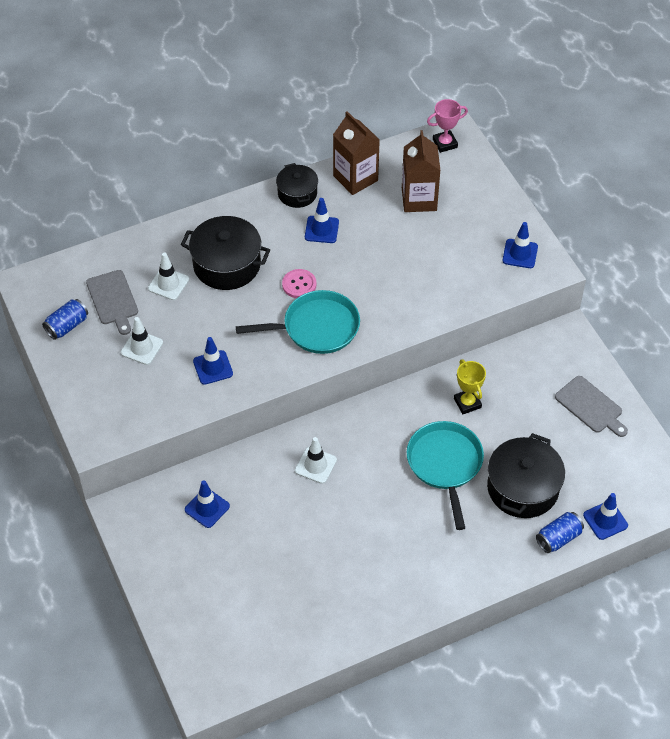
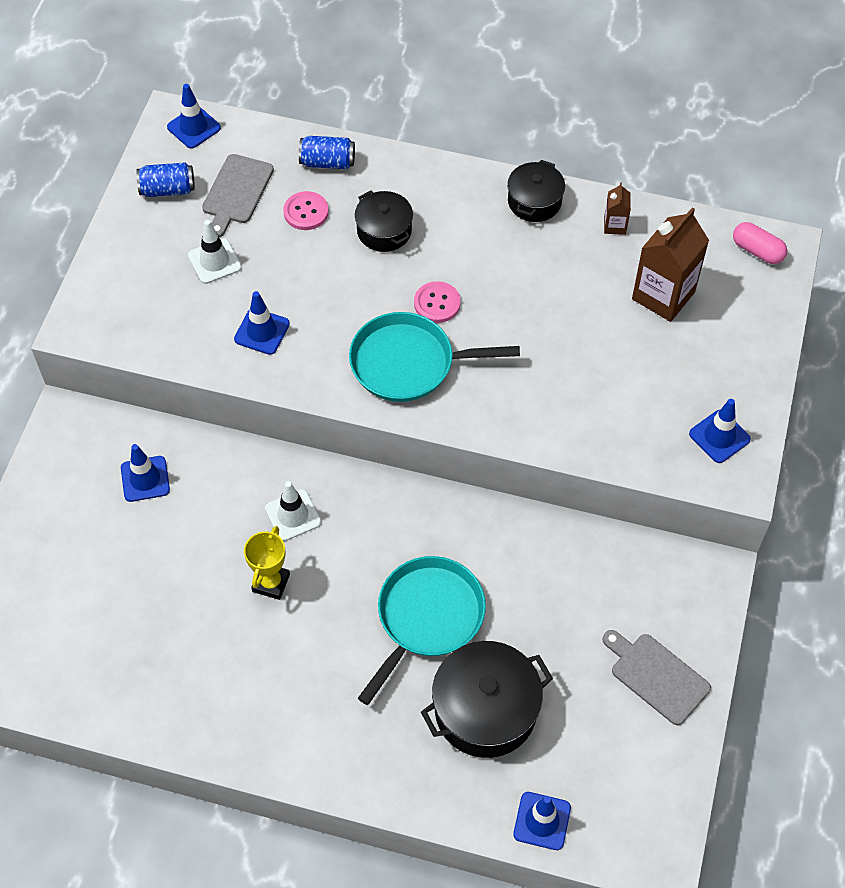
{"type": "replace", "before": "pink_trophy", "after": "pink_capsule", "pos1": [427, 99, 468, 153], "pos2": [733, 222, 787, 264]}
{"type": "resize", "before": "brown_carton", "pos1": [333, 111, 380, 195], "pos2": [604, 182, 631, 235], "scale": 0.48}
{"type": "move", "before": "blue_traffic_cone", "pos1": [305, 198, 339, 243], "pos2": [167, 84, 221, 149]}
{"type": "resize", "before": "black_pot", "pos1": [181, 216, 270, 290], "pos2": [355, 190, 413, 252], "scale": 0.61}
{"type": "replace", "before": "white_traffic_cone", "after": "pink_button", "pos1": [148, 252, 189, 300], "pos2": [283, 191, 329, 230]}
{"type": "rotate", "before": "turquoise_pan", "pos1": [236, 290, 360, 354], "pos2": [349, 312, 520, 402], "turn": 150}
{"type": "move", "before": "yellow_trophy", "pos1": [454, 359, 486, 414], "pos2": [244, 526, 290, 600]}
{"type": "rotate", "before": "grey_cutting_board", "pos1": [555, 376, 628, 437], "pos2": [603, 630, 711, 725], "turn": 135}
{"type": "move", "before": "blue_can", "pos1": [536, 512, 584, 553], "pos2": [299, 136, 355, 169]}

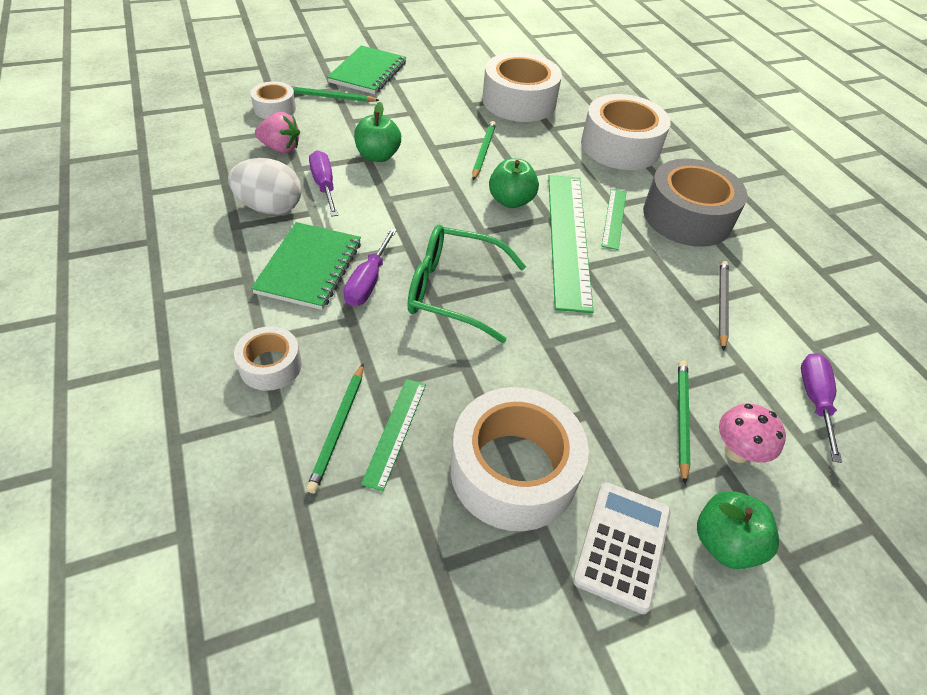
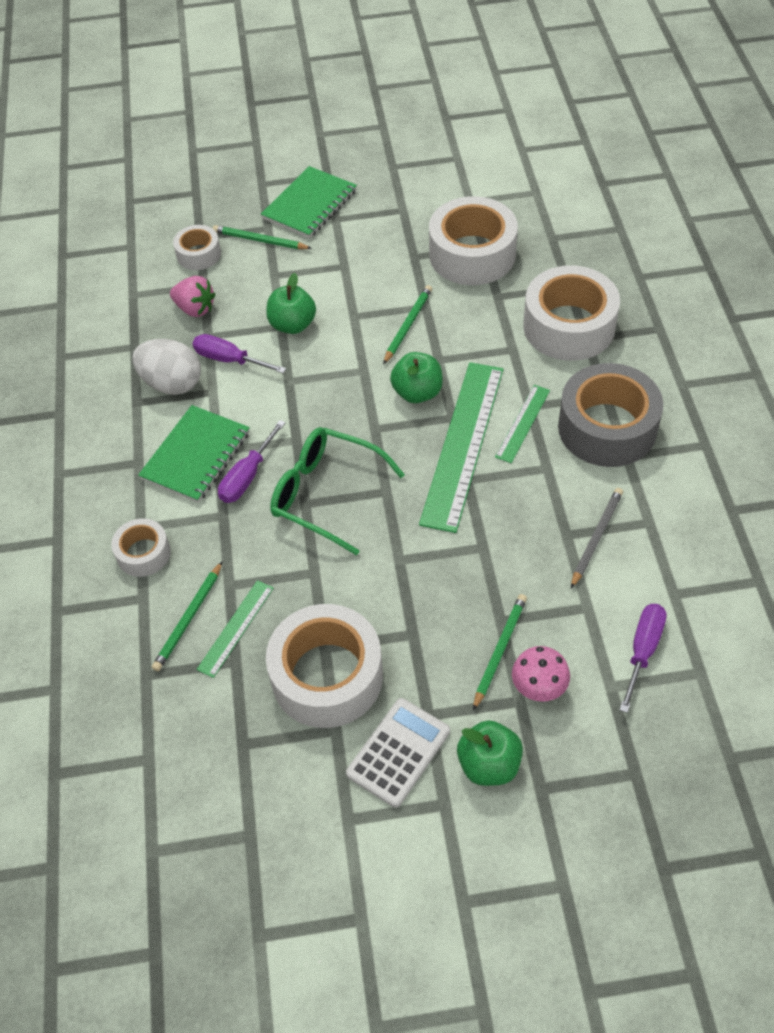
{"type": "rotate", "before": "purple_screwdriver", "pos1": [309, 150, 338, 217], "pos2": [192, 334, 286, 373], "turn": -60}

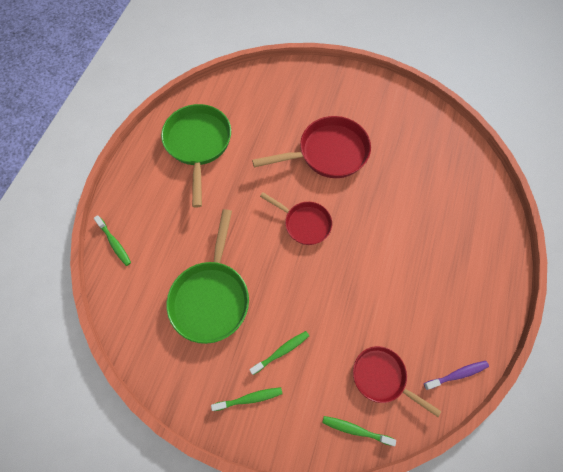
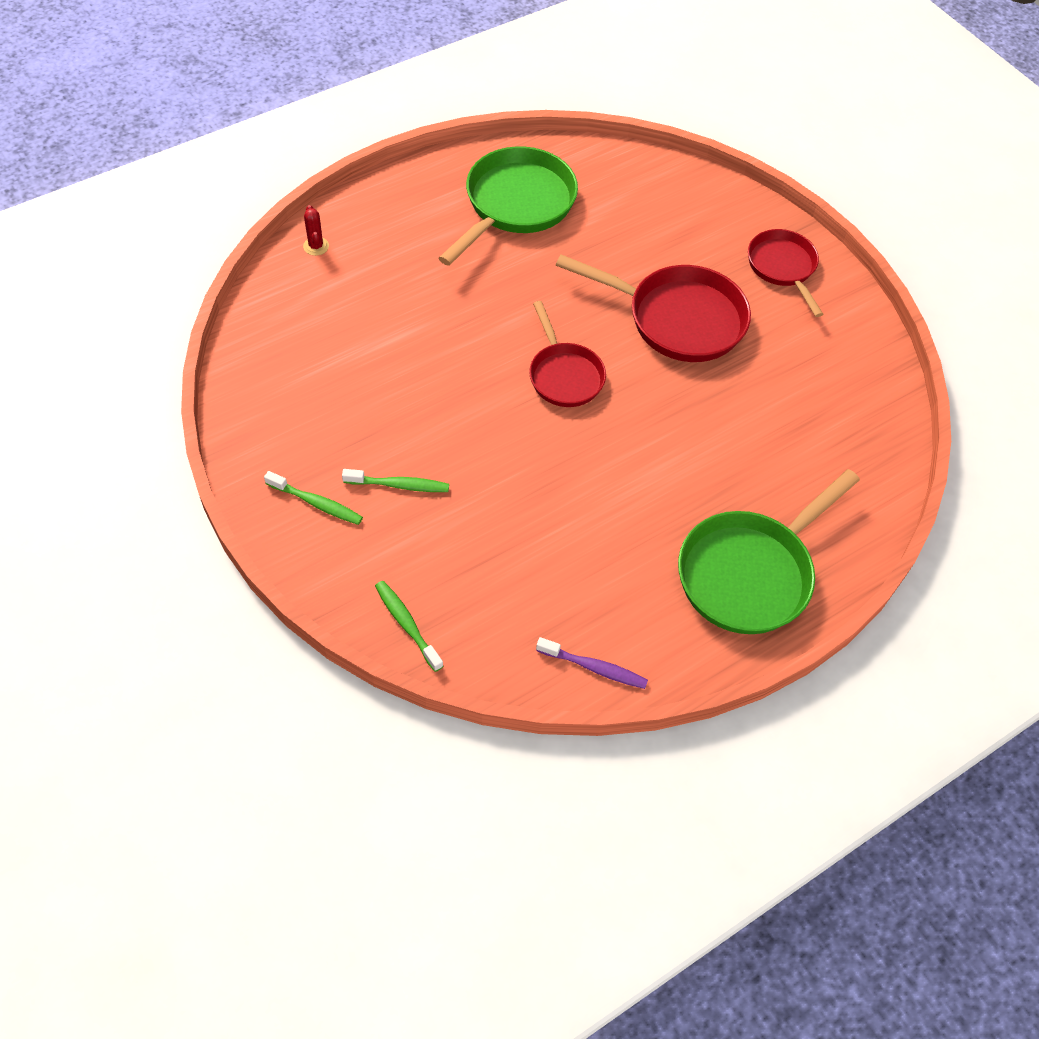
{"type": "move", "before": "green_pan", "pos1": [167, 209, 249, 344], "pos2": [678, 469, 860, 634]}
{"type": "replace", "before": "green_toothbrush", "after": "red_cactus", "pos1": [94, 215, 131, 266], "pos2": [303, 205, 329, 256]}
{"type": "move", "before": "red_pan", "pos1": [353, 346, 441, 417], "pos2": [748, 229, 823, 317]}

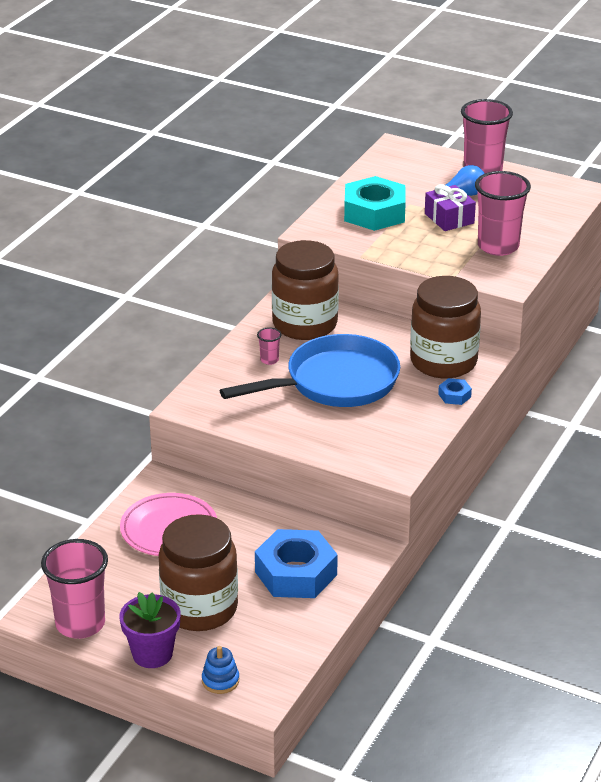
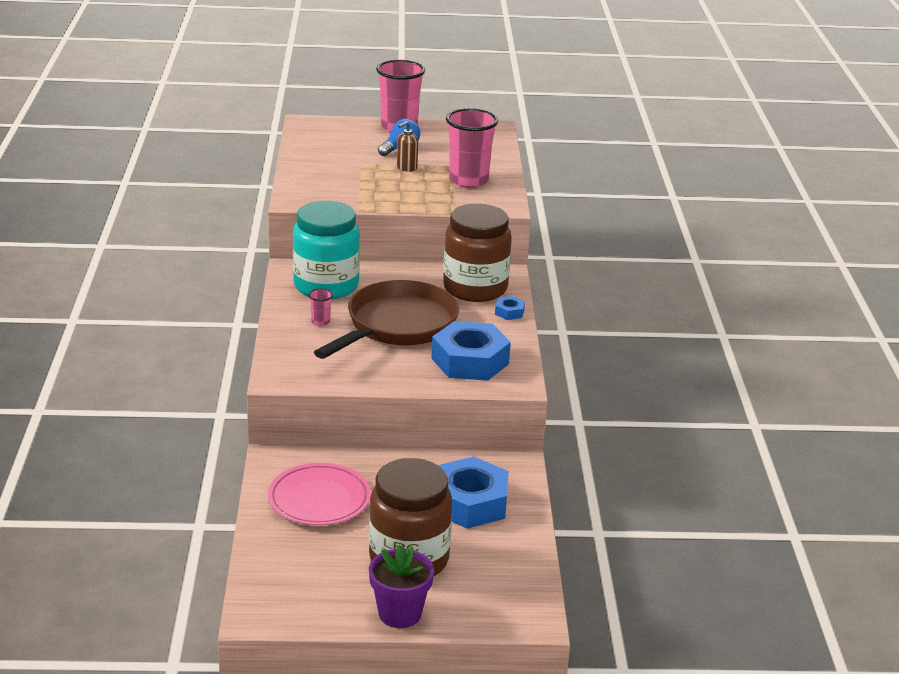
{"type": "delete", "before": "turquoise_nut", "pos1": [344, 176, 406, 231]}
{"type": "replace", "before": "purple_gift", "after": "brown_soap_dispenser", "pos1": [425, 184, 476, 231], "pos2": [397, 121, 418, 172]}
{"type": "recolor", "before": "brown_jar", "after": "turquoise_jar", "pos1": [272, 240, 339, 340], "pos2": [293, 201, 360, 299]}
{"type": "recolor", "before": "blue_pan", "after": "brown_pan", "pos1": [219, 334, 400, 407], "pos2": [314, 280, 459, 359]}
{"type": "delete", "before": "pink_cup", "pos1": [41, 539, 108, 639]}
{"type": "delete", "before": "blue_stacking_toy", "pos1": [202, 646, 239, 694]}
{"type": "insert", "after": "blue_nut", "pos2": [431, 321, 511, 381]}

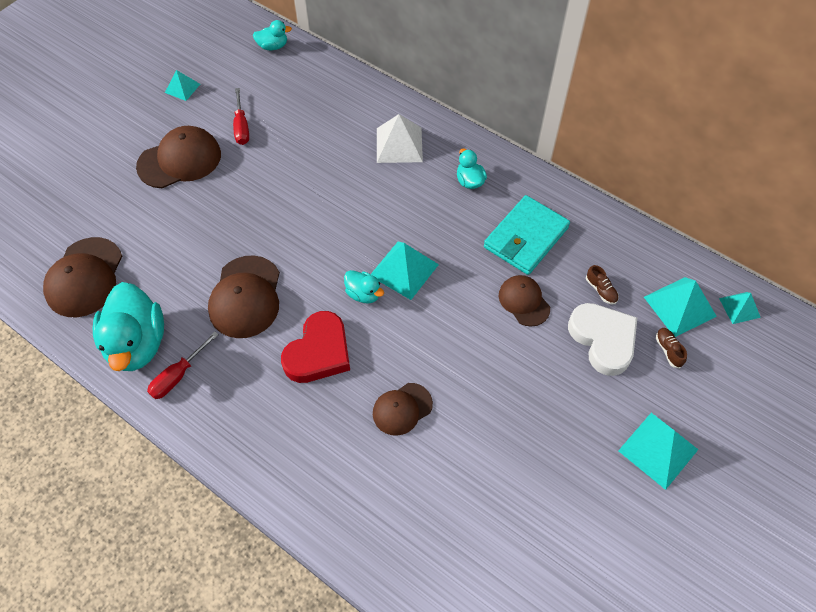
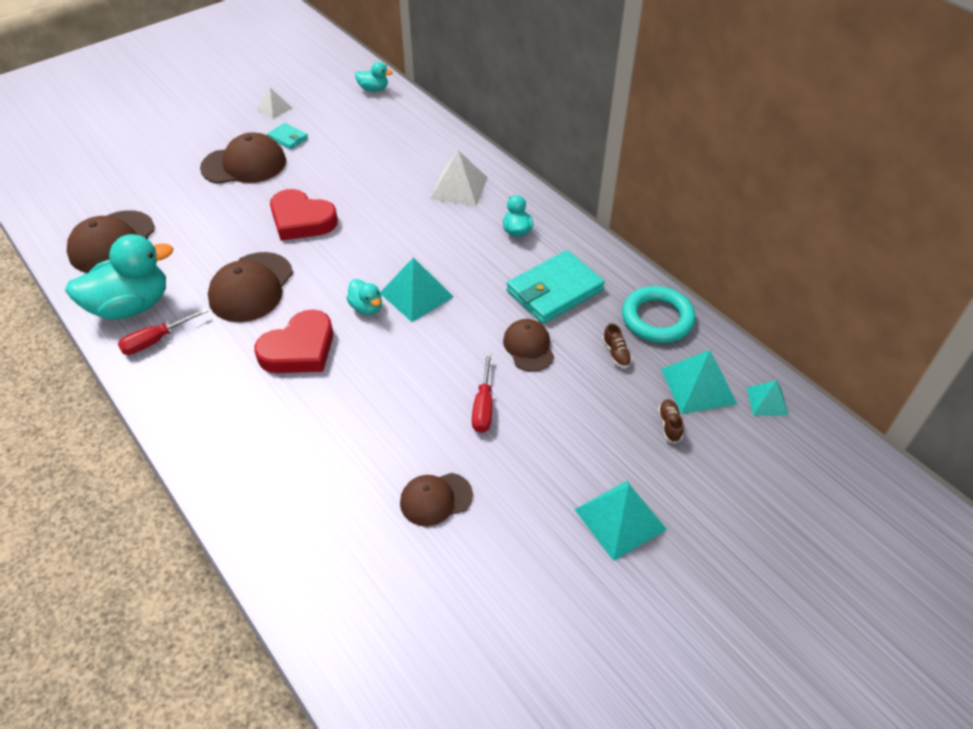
{"type": "recolor", "before": "turquoise_pyramid", "after": "white_pyramid", "pos1": [165, 70, 200, 101], "pos2": [257, 88, 292, 119]}
{"type": "move", "before": "red_screwdriver", "pos1": [233, 88, 249, 145], "pos2": [472, 353, 492, 433]}
{"type": "rotate", "before": "turquoise_duck", "pos1": [92, 282, 164, 371], "pos2": [65, 234, 173, 320], "turn": -120}
{"type": "delete", "before": "white_heart", "pos1": [568, 303, 637, 376]}
{"type": "move", "before": "brown_cap", "pos1": [373, 383, 433, 436], "pos2": [400, 473, 473, 526]}
{"type": "insert", "after": "turquoise_wallet", "pos2": [267, 123, 308, 150]}
{"type": "insert", "after": "red_heart", "pos2": [270, 189, 338, 241]}
{"type": "insert", "after": "turquoise_ring", "pos2": [622, 286, 696, 343]}

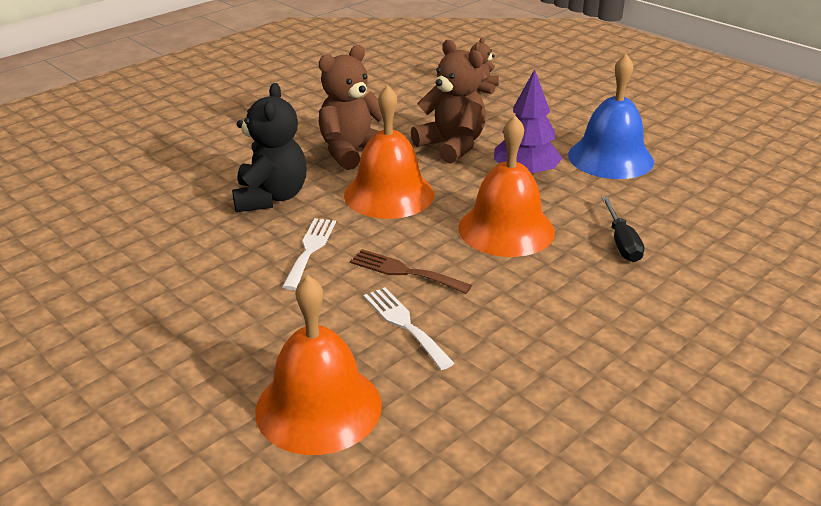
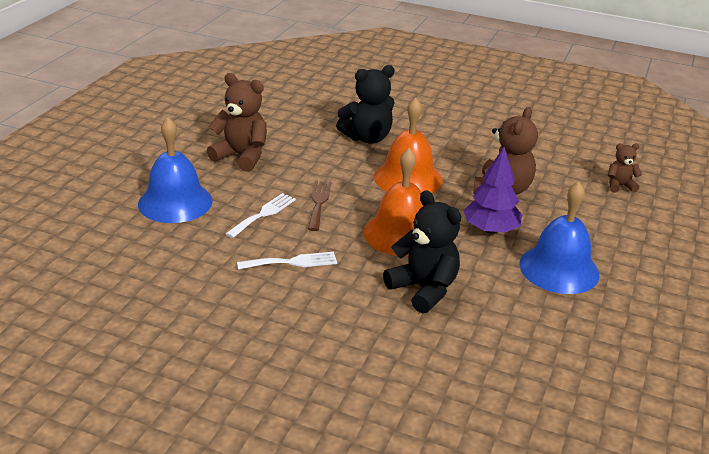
{"type": "move", "before": "brown_teddy_bear", "pos1": [319, 45, 383, 170], "pos2": [207, 73, 267, 172]}
{"type": "replace", "before": "black_screwdriver", "after": "black_teddy_bear", "pos1": [602, 197, 644, 262], "pos2": [383, 190, 461, 314]}
{"type": "move", "before": "white_fork", "pos1": [282, 218, 336, 290], "pos2": [237, 252, 337, 270]}
{"type": "recolor", "before": "orange_bell", "after": "blue_bell", "pos1": [255, 275, 382, 455], "pos2": [138, 117, 213, 223]}

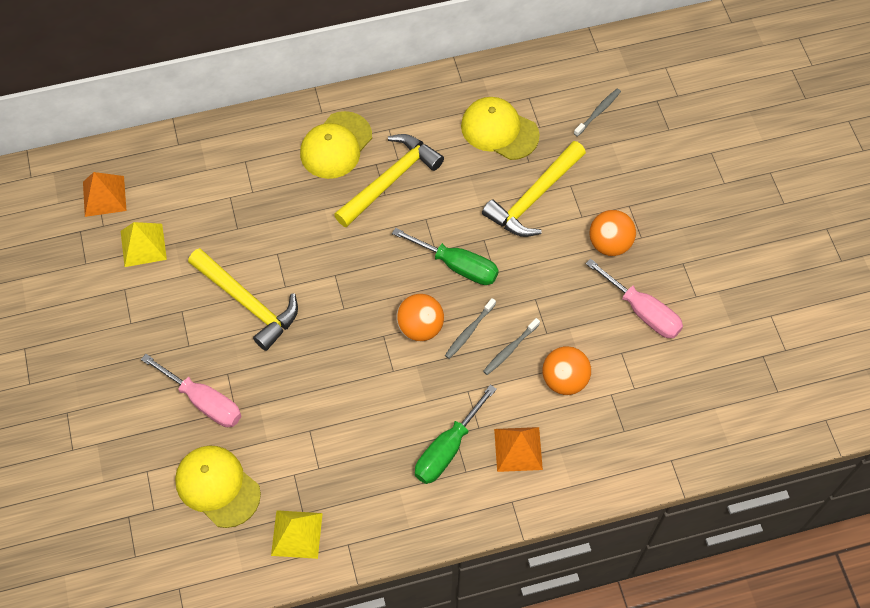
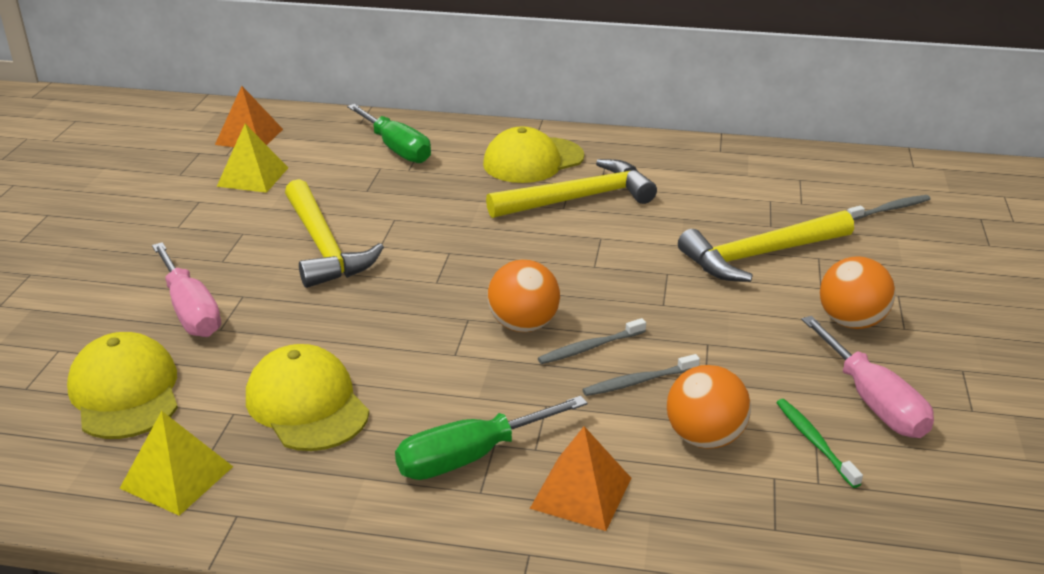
{"type": "move", "before": "yellow_cap", "pos1": [461, 97, 540, 160], "pos2": [246, 344, 369, 451]}
{"type": "move", "before": "green_screwdriver", "pos1": [392, 228, 499, 285], "pos2": [347, 104, 431, 163]}
{"type": "insert", "after": "green_toothbrush", "pos2": [776, 399, 863, 488]}

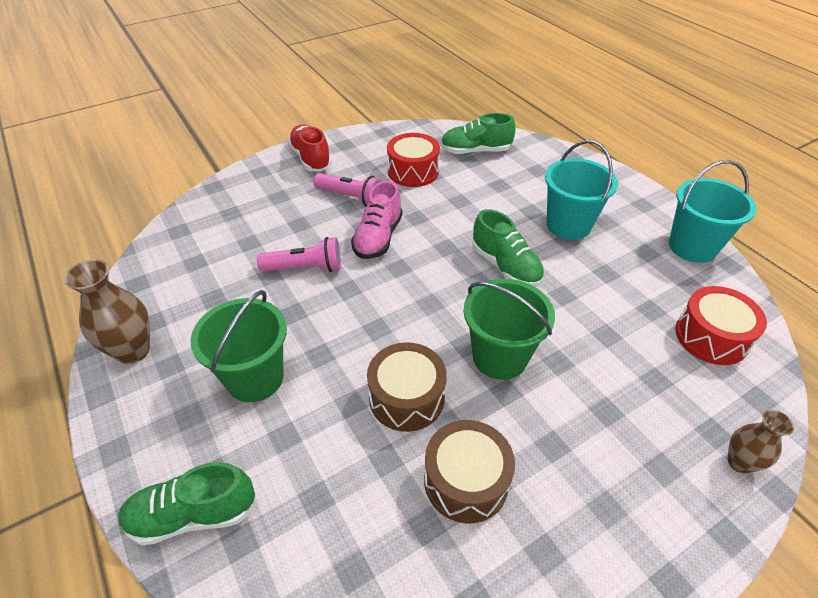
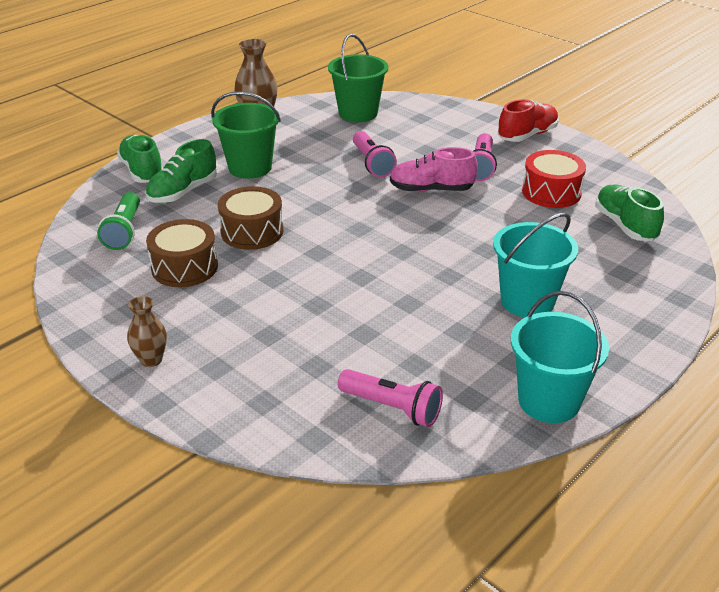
{"type": "move", "before": "green_shoe", "pos1": [472, 209, 544, 287], "pos2": [145, 139, 217, 203]}
{"type": "move", "before": "green_bucket", "pos1": [464, 279, 555, 380], "pos2": [328, 34, 388, 122]}
{"type": "replace", "before": "red_drum", "after": "pink_flashlight", "pos1": [675, 286, 767, 365], "pos2": [338, 369, 443, 427]}
{"type": "move", "before": "brown_vase", "pos1": [728, 410, 794, 474], "pos2": [127, 296, 167, 367]}
{"type": "insert", "after": "green_flashlight", "pos2": [97, 192, 140, 250]}

